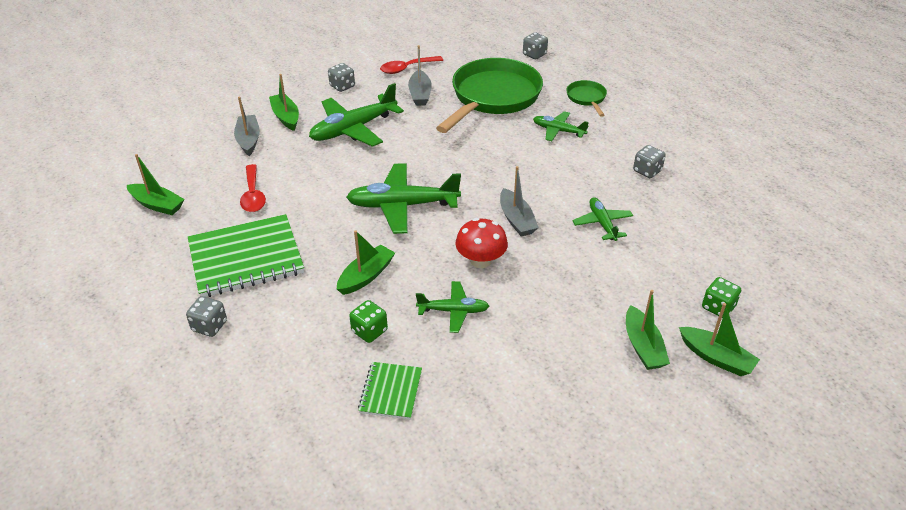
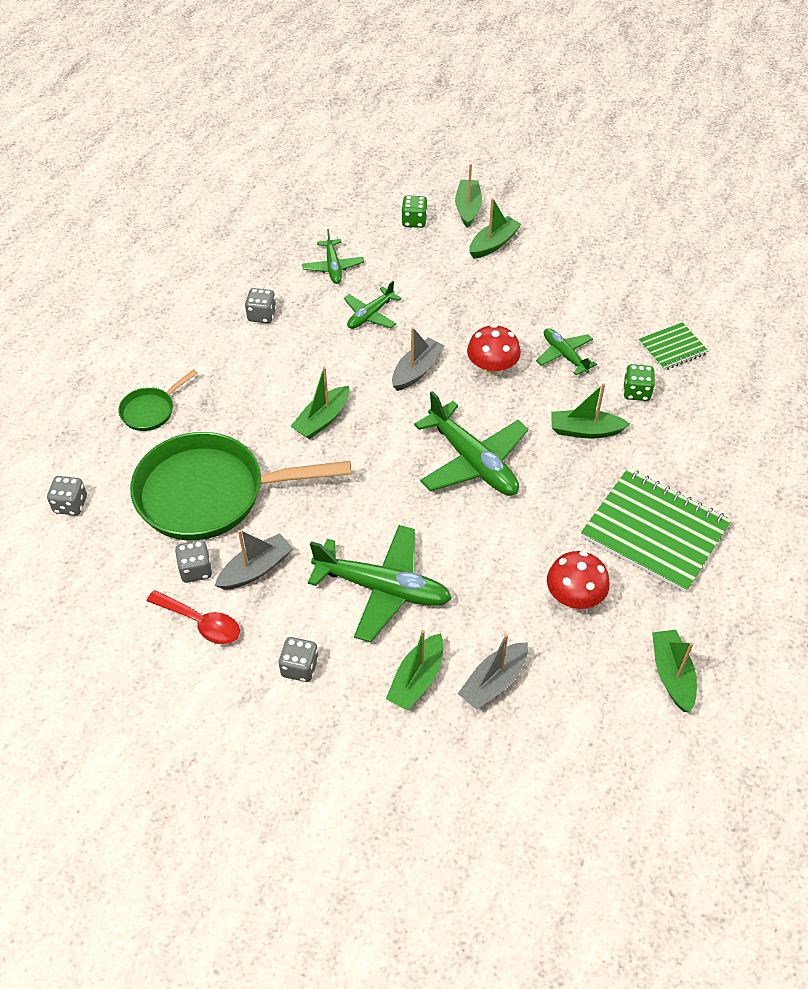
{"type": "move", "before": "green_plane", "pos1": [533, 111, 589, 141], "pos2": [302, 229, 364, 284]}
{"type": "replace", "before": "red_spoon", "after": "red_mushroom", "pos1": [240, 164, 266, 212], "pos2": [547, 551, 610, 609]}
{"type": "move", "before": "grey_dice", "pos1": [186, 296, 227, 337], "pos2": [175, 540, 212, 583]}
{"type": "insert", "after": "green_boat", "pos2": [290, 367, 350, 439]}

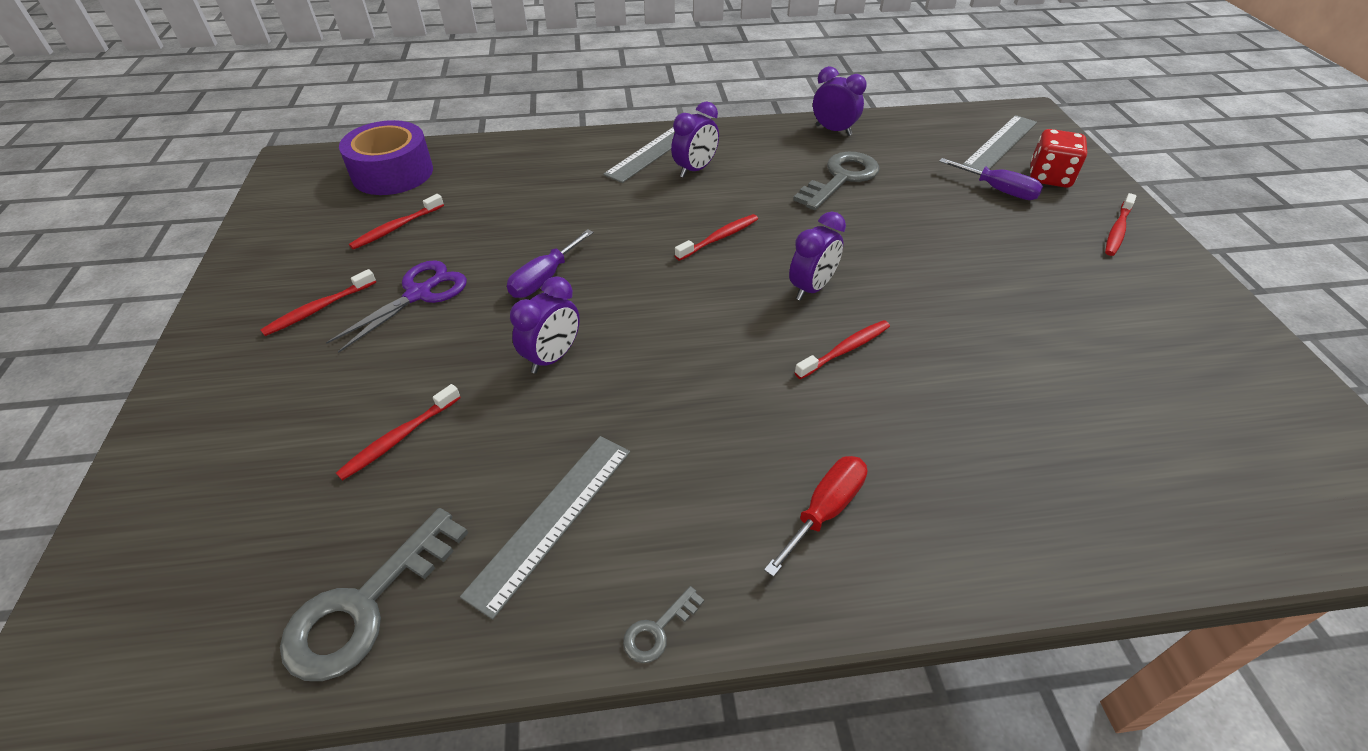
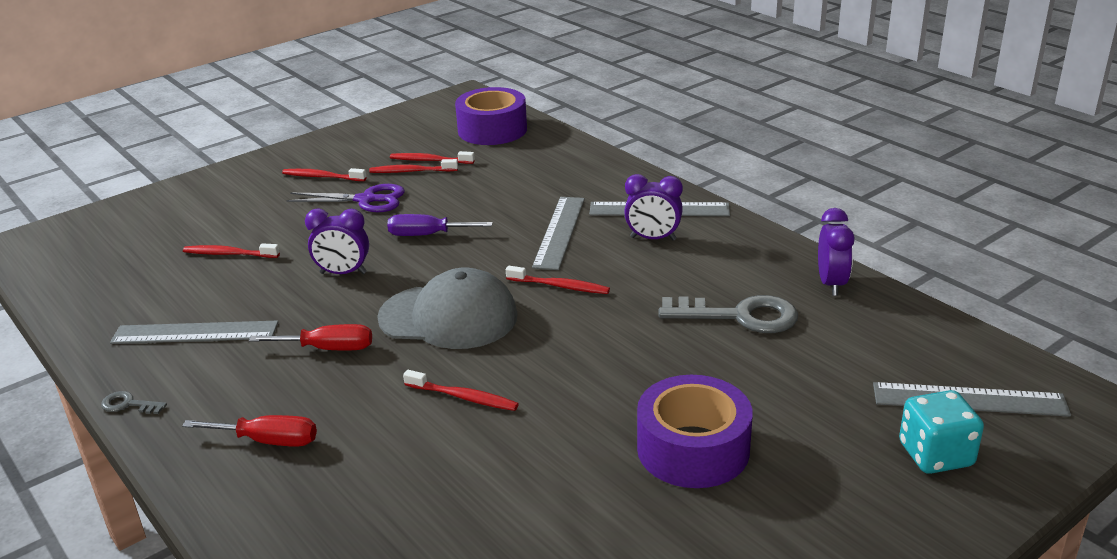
{"type": "recolor", "before": "red_dice", "after": "turquoise_dice", "pos1": [1030, 129, 1087, 188], "pos2": [899, 390, 984, 474]}
{"type": "delete", "before": "purple_screwdriver", "pos1": [939, 158, 1043, 200]}
{"type": "move", "before": "red_toothbrush", "pos1": [1105, 193, 1137, 256], "pos2": [369, 159, 458, 173]}
{"type": "delete", "before": "purple_clock", "pos1": [789, 212, 846, 301]}
{"type": "delete", "before": "grey_key", "pos1": [280, 508, 468, 681]}
{"type": "insert", "after": "grey_ruler", "pos2": [532, 197, 585, 270]}
{"type": "insert", "after": "grey_cap", "pos2": [377, 268, 518, 349]}
{"type": "insert", "after": "red_screwdriver", "pos2": [249, 324, 372, 351]}
{"type": "insert", "after": "purple_tape", "pos2": [637, 375, 753, 488]}

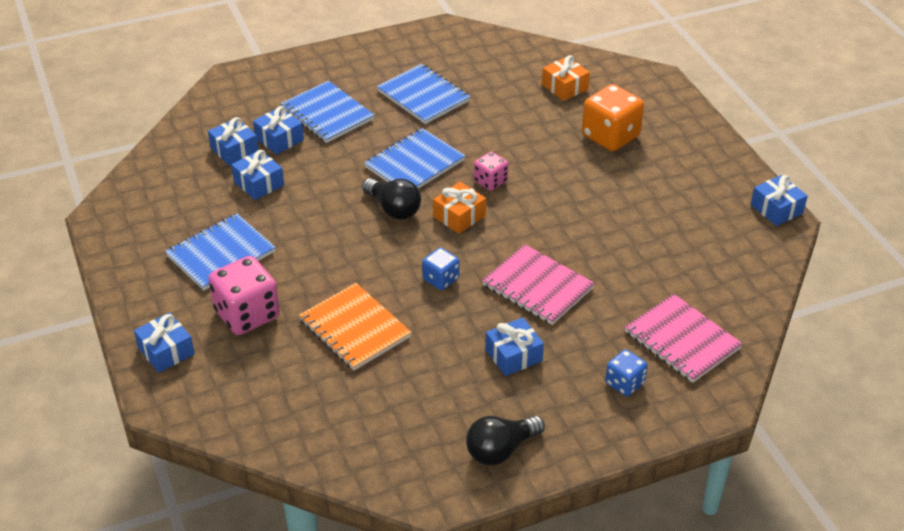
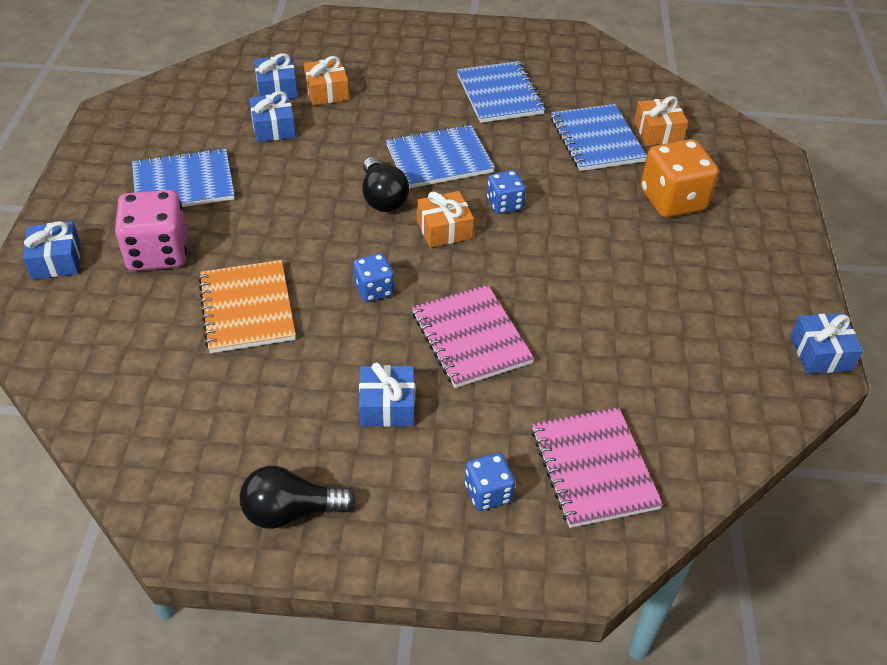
{"type": "move", "before": "blue_notebook", "pos1": [281, 81, 375, 143], "pos2": [551, 104, 647, 171]}
{"type": "recolor", "before": "blue_gift", "after": "orange_gift", "pos1": [253, 106, 304, 154], "pos2": [303, 56, 349, 105]}
{"type": "recolor", "before": "pink_dice", "after": "blue_dice", "pos1": [474, 152, 508, 191], "pos2": [487, 170, 526, 214]}

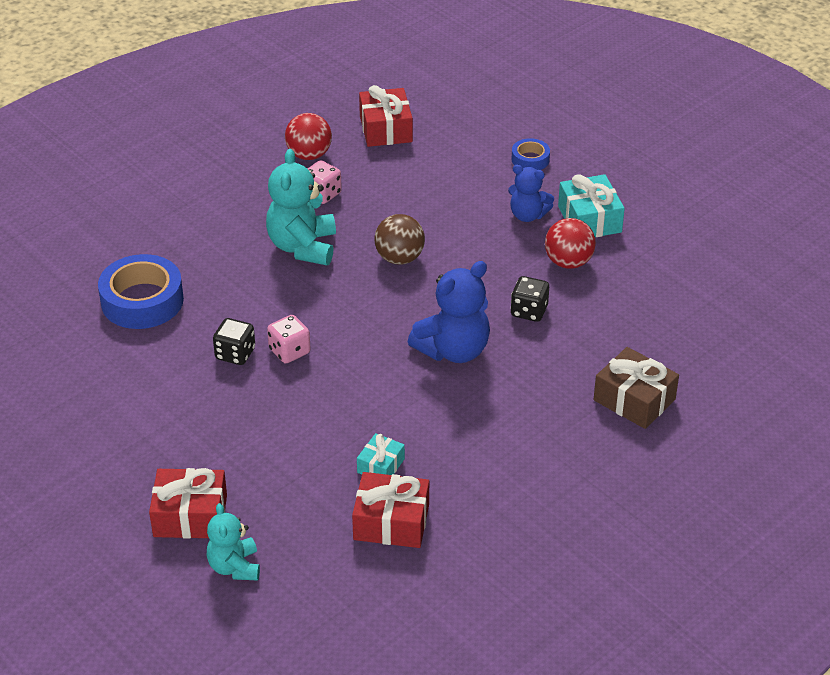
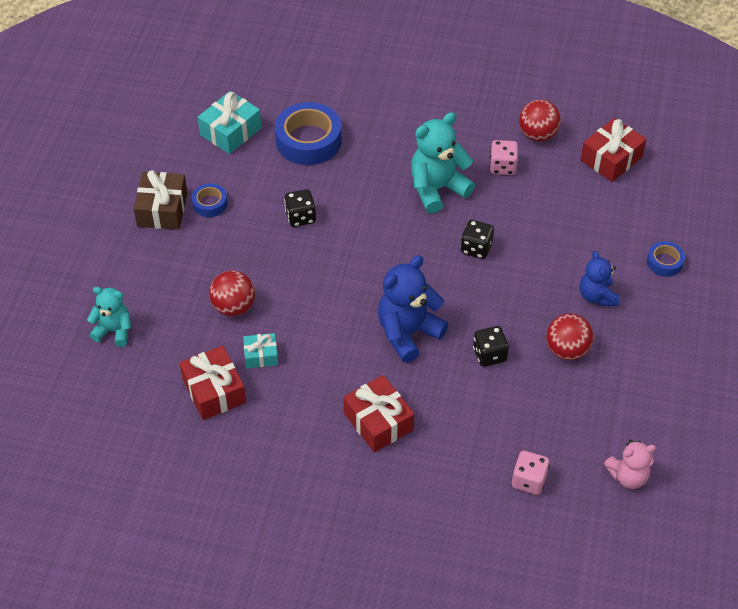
{"type": "move", "before": "turquoise_gift", "pos1": [558, 174, 625, 237], "pos2": [198, 91, 262, 154]}
{"type": "replace", "before": "brown_ball", "after": "black_dice", "pos1": [374, 214, 425, 265], "pos2": [461, 220, 494, 259]}
{"type": "rotate", "before": "blue_teddy_bear", "pos1": [408, 261, 490, 363], "pos2": [378, 255, 449, 363], "turn": 120}
{"type": "move", "before": "pink_dice", "pos1": [267, 315, 311, 363], "pos2": [511, 451, 550, 495]}
{"type": "move", "before": "brown_gift", "pos1": [594, 347, 679, 429], "pos2": [134, 170, 187, 230]}
{"type": "move", "before": "red_gift", "pos1": [149, 468, 227, 539], "pos2": [343, 375, 414, 452]}
{"type": "rotate", "before": "turquoise_teddy_bear", "pos1": [206, 503, 260, 581], "pos2": [87, 287, 131, 347], "turn": 60}
{"type": "insert", "after": "blue_tape", "pos2": [192, 183, 227, 217]}
{"type": "insert", "after": "red_ball", "pos2": [209, 270, 255, 316]}
{"type": "insert", "after": "pink_teddy_bear", "pos2": [604, 440, 656, 489]}

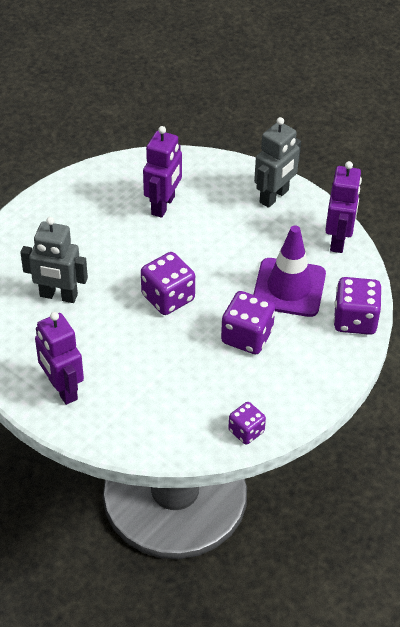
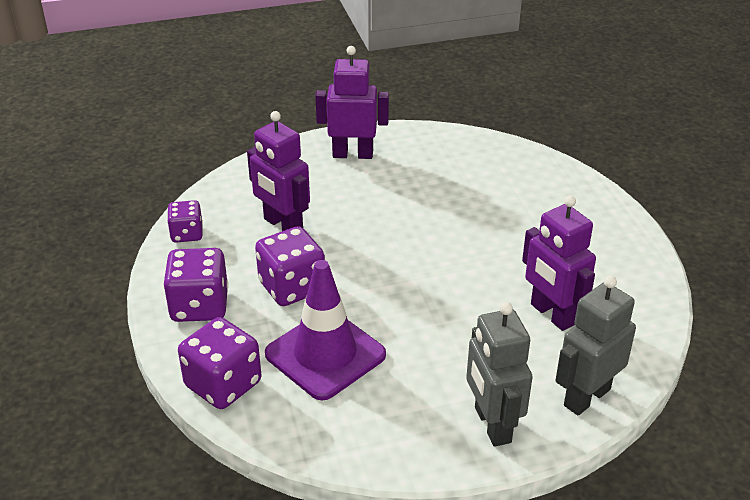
{"type": "move", "before": "purple_robot", "pos1": [325, 161, 362, 253], "pos2": [247, 111, 310, 231]}
{"type": "move", "before": "grey_robot", "pos1": [20, 217, 88, 303], "pos2": [555, 276, 636, 416]}
{"type": "move", "before": "purple_dice", "pos1": [141, 252, 195, 315], "pos2": [163, 248, 228, 322]}

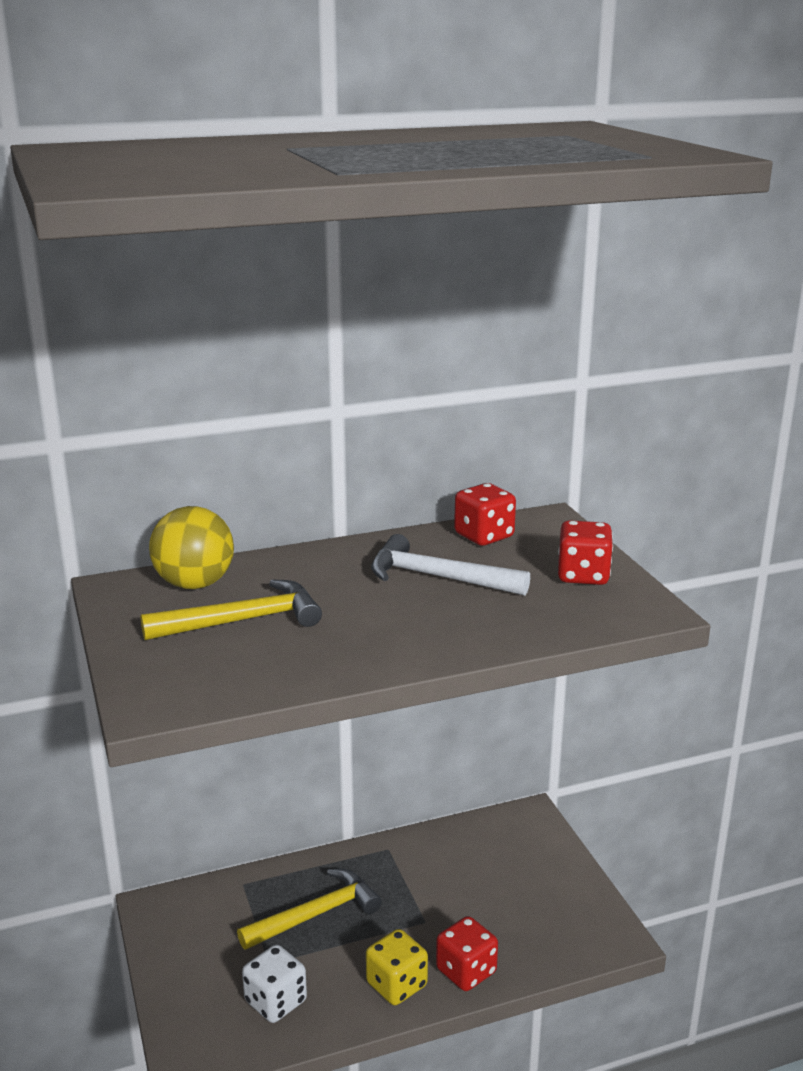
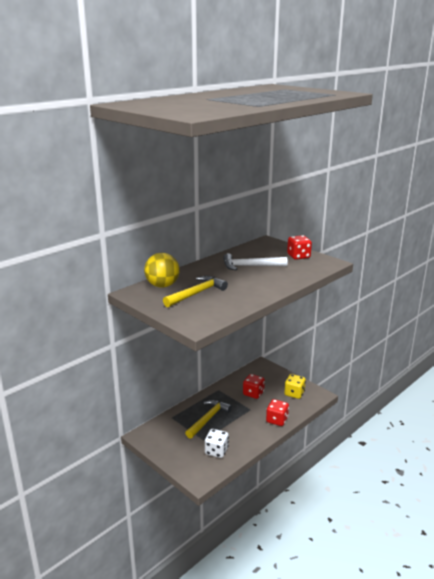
{"type": "move", "before": "red_dice", "pos1": [454, 483, 516, 546], "pos2": [243, 374, 265, 399]}
{"type": "move", "before": "yellow_dice", "pos1": [366, 929, 428, 1005], "pos2": [284, 374, 306, 399]}

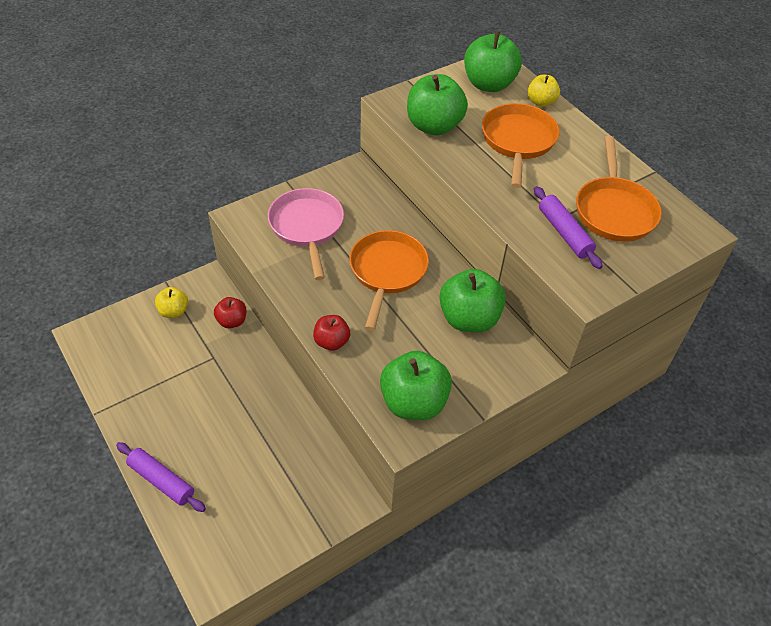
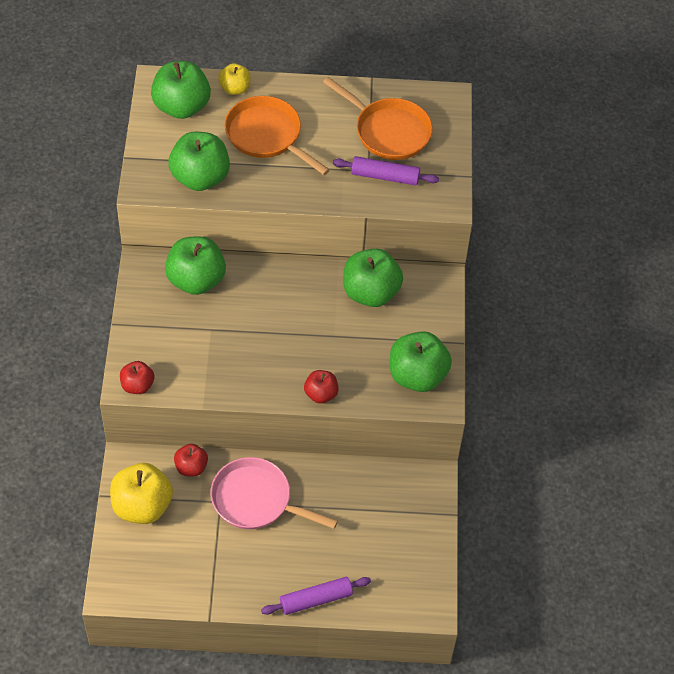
{"type": "move", "before": "pink_pan", "pos1": [268, 188, 344, 280], "pos2": [210, 457, 338, 529]}
{"type": "delete", "before": "orange_pan", "pos1": [349, 230, 429, 331]}
{"type": "resize", "before": "yellow_apple", "pos1": [155, 287, 188, 318], "pos2": [110, 463, 173, 524], "scale": 1.81}
{"type": "insert", "after": "green_apple", "pos2": [165, 236, 226, 295]}
{"type": "insert", "after": "red_apple", "pos2": [120, 361, 154, 394]}

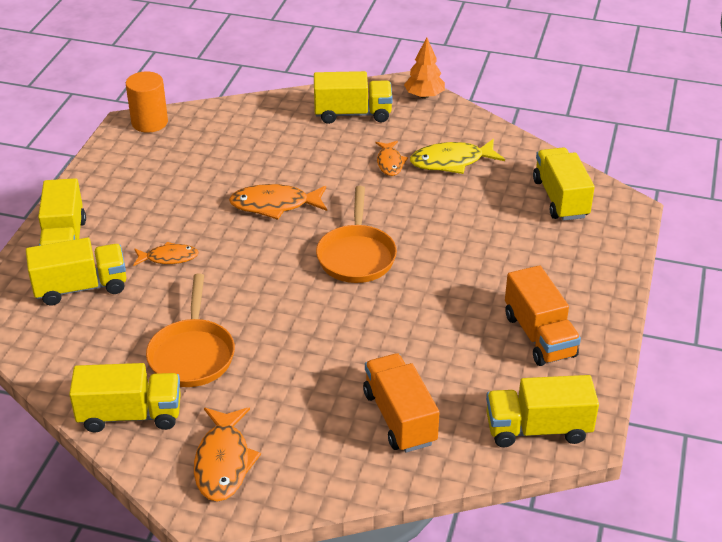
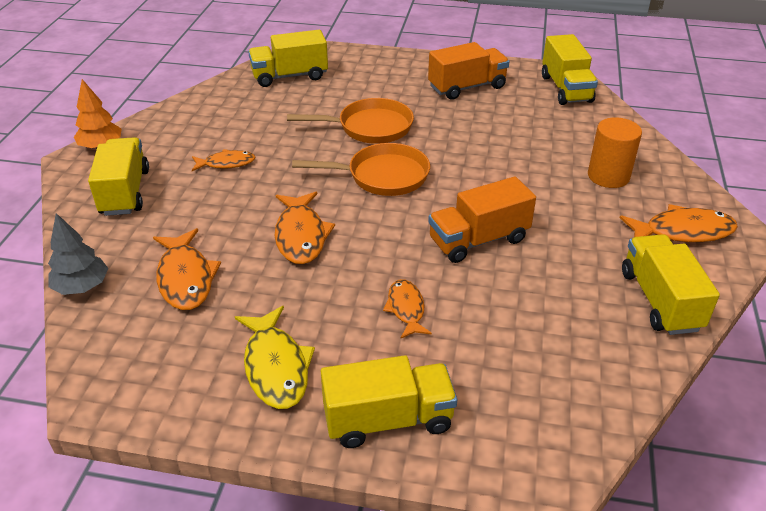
{"type": "move", "before": "orange_cylinder", "pos1": [126, 71, 168, 133], "pos2": [588, 118, 642, 188]}
{"type": "move", "before": "yellow_fish", "pos1": [410, 139, 505, 174], "pos2": [235, 306, 315, 409]}
{"type": "delete", "before": "yellow_truck", "pos1": [26, 237, 126, 306]}
{"type": "move", "before": "orange_pan", "pos1": [146, 274, 235, 387], "pos2": [287, 98, 414, 144]}
{"type": "move", "before": "orange_truck", "pos1": [363, 353, 440, 453], "pos2": [428, 176, 536, 263]}
{"type": "insert", "after": "grey_tree", "pos2": [48, 213, 108, 295]}
{"type": "insert", "after": "orange_fish", "pos2": [153, 228, 221, 310]}

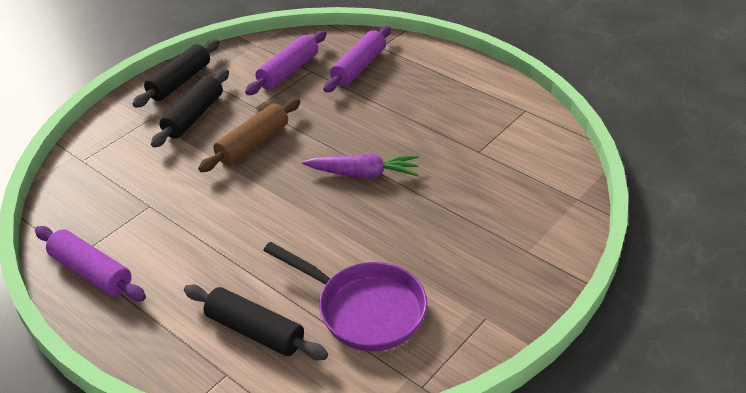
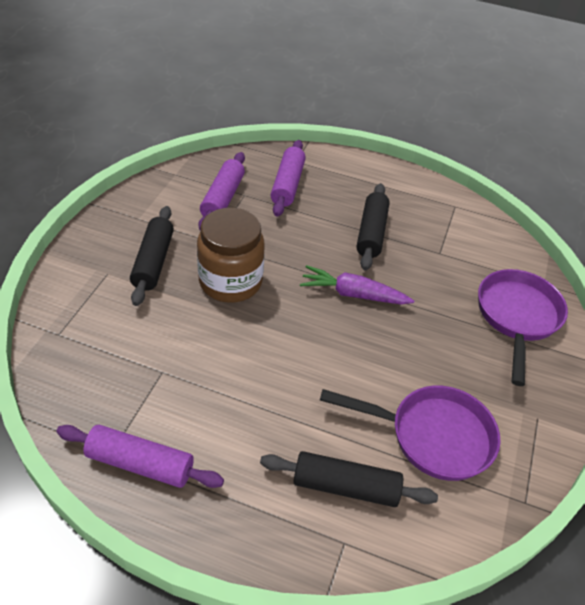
{"type": "move", "before": "black_rolling_pin", "pos1": [133, 40, 219, 108], "pos2": [356, 183, 389, 270]}
{"type": "replace", "before": "brown_rolling_pin", "after": "brown_jar", "pos1": [198, 98, 300, 172], "pos2": [197, 208, 265, 303]}
{"type": "rotate", "before": "purple_carrot", "pos1": [302, 154, 419, 178], "pos2": [300, 265, 414, 304], "turn": -150}
{"type": "insert", "after": "purple_pan", "pos2": [478, 269, 568, 386]}

